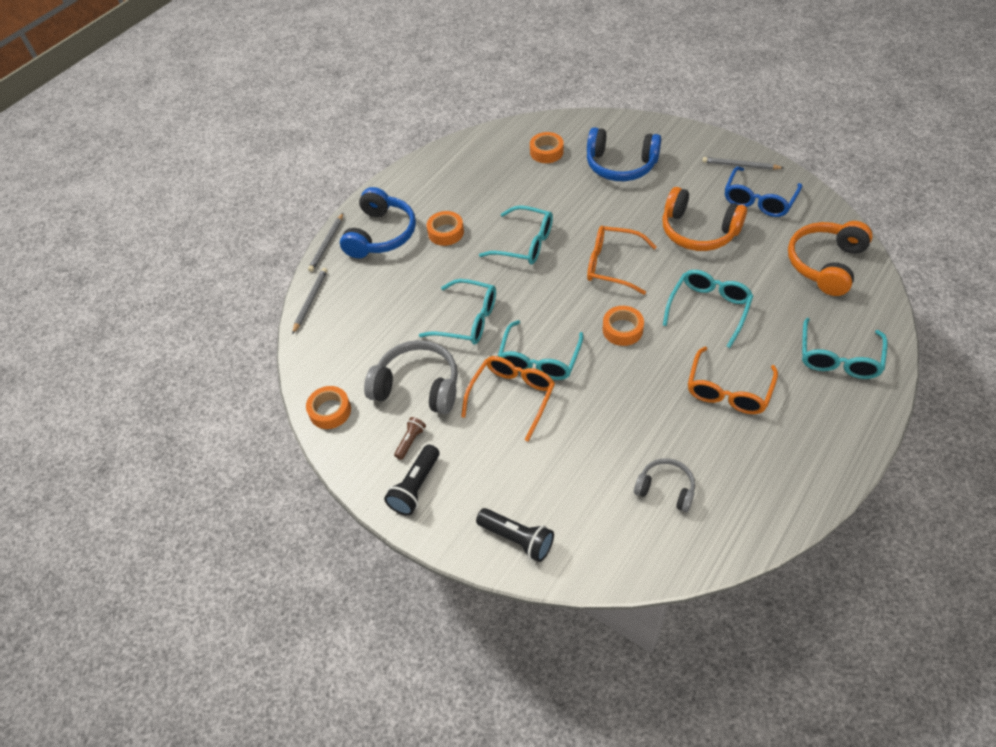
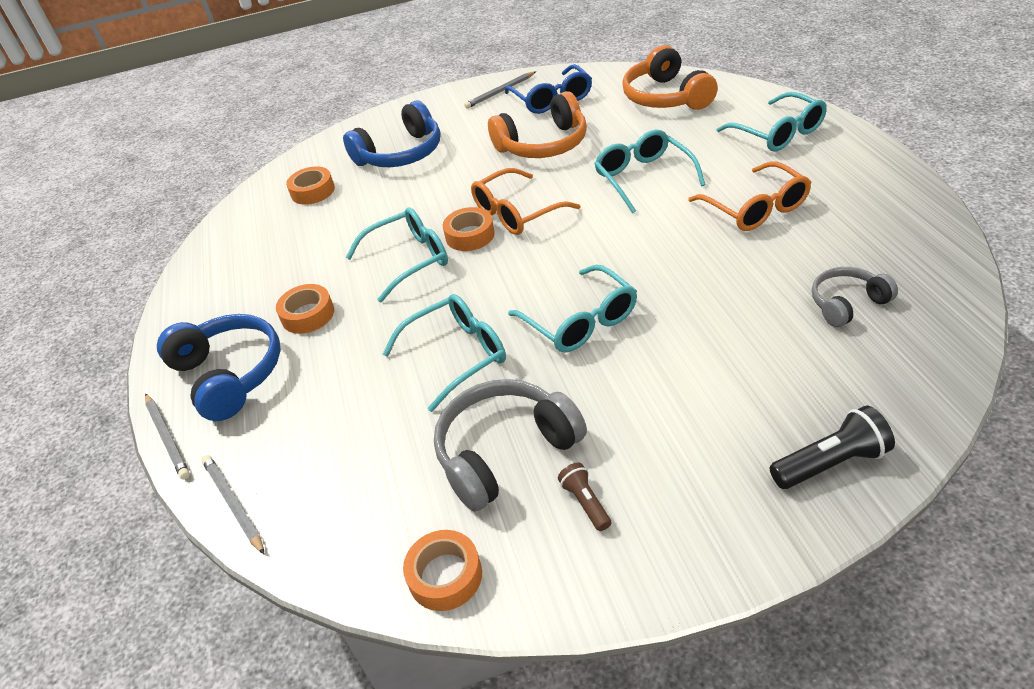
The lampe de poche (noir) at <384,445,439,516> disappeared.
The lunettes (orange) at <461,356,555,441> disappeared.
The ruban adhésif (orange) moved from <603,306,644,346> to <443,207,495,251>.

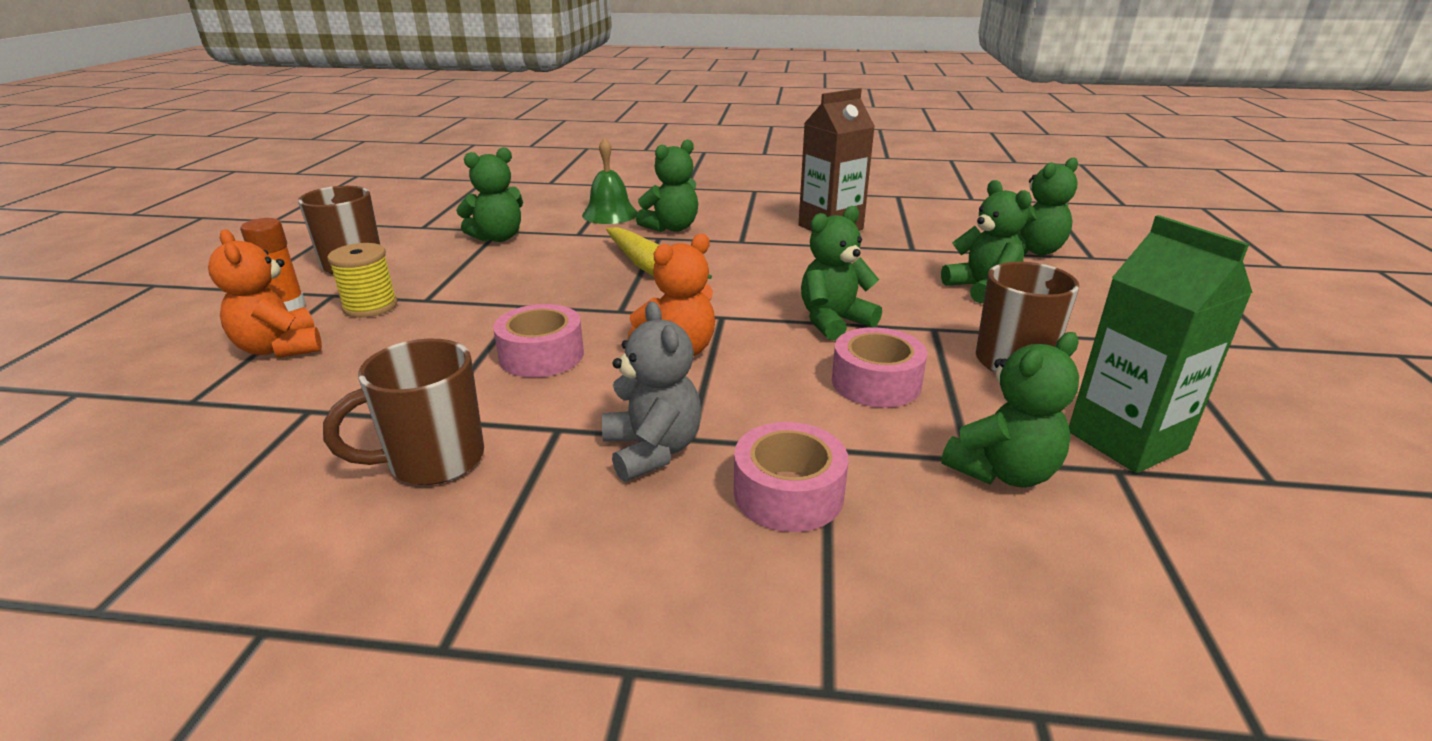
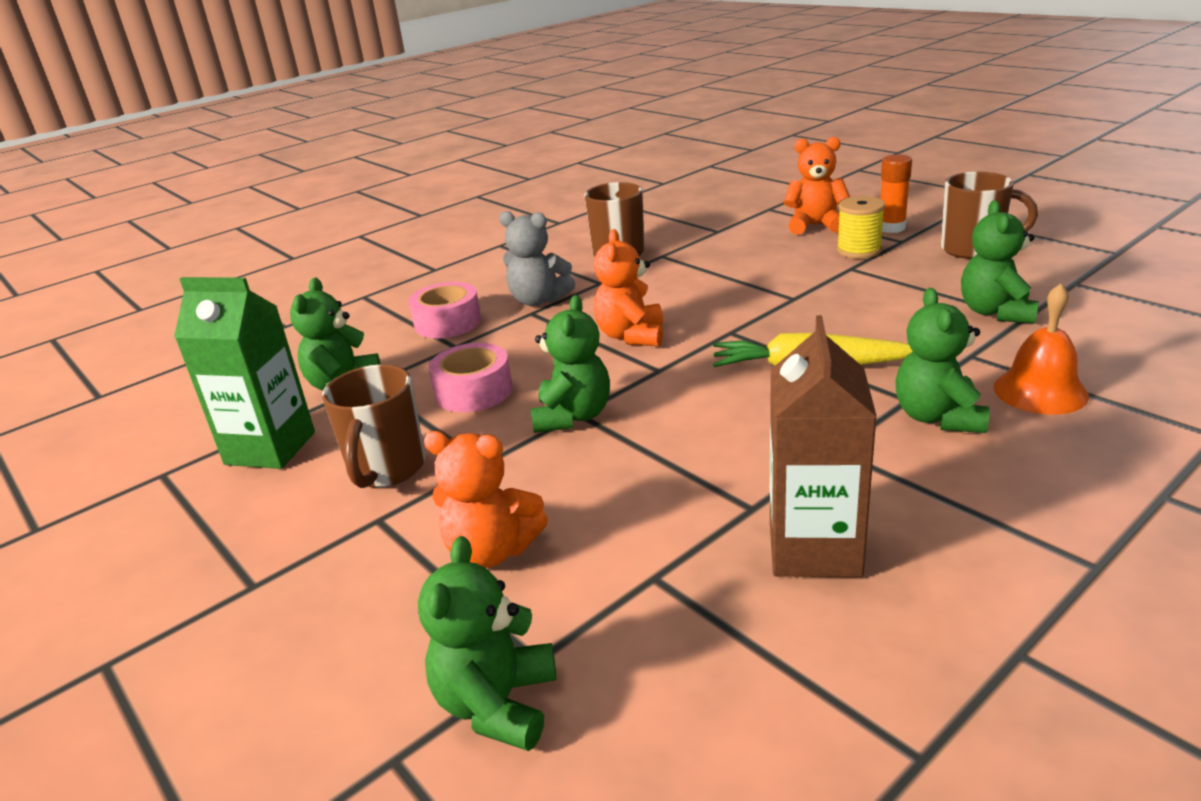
The ruban adhésif (rose) at <493,304,584,377> disappeared.
The cloche (vert) at <582,137,638,224> became the cloche (orange) at <993,283,1089,415>.
The ours en peluche (vert) at <941,180,1032,303> became the ours en peluche (orange) at <424,431,548,568>.

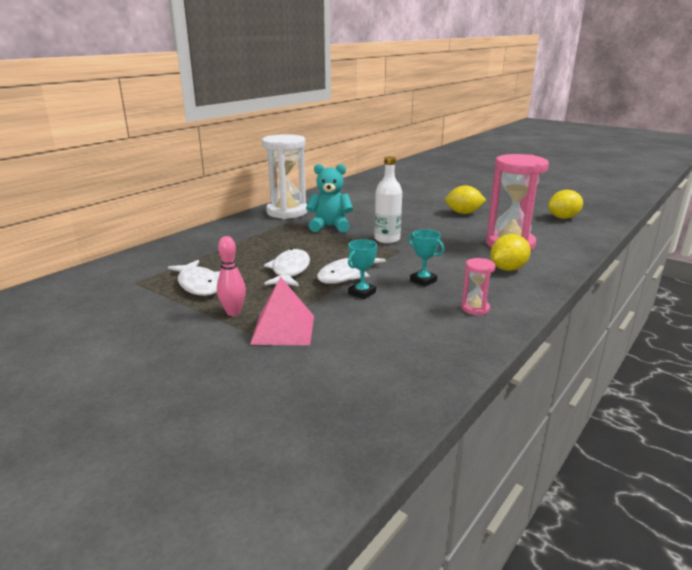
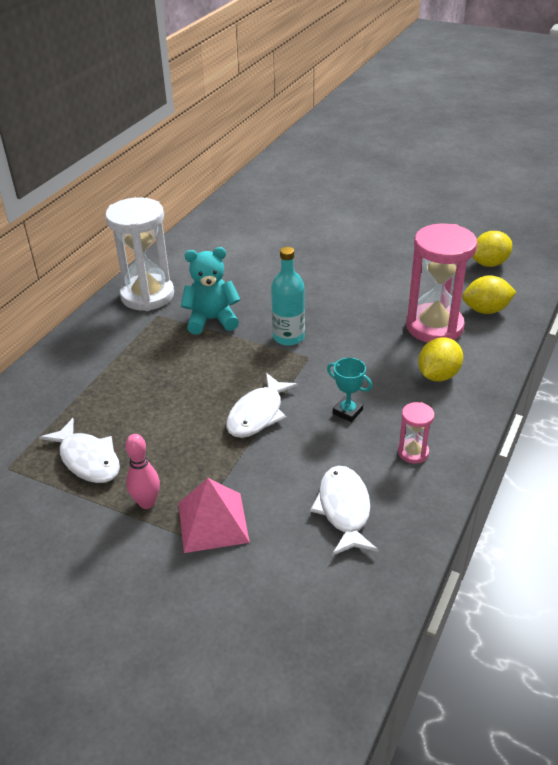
The trophée (turquoise) at <348,239,377,299> disappeared.
The poisson (blanc) moved from <264,248,310,286> to <310,466,378,556>.
The citron (jaune) moved from <445,185,486,214> to <462,275,516,314>.
The bouteille (blanc) at <374,156,402,244> became the bouteille (turquoise) at <271,247,305,346>.

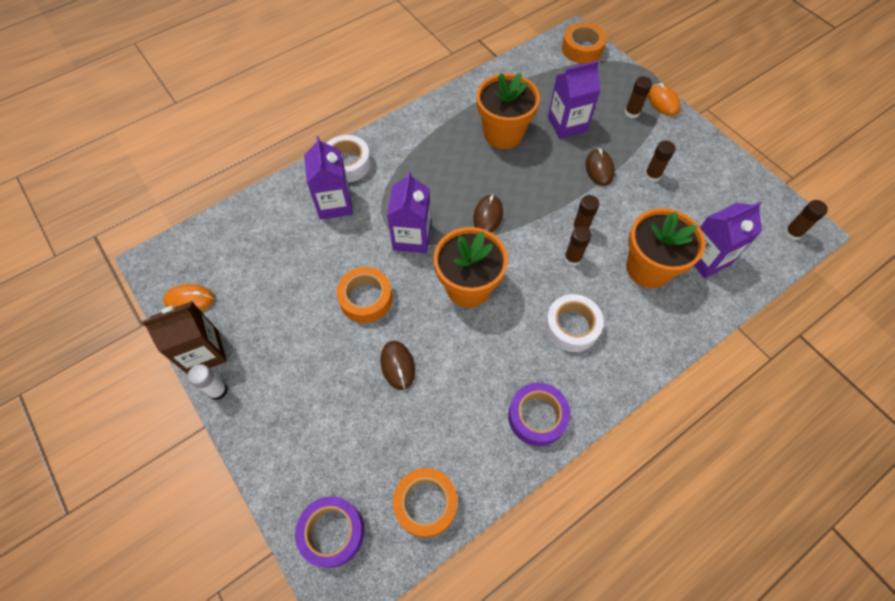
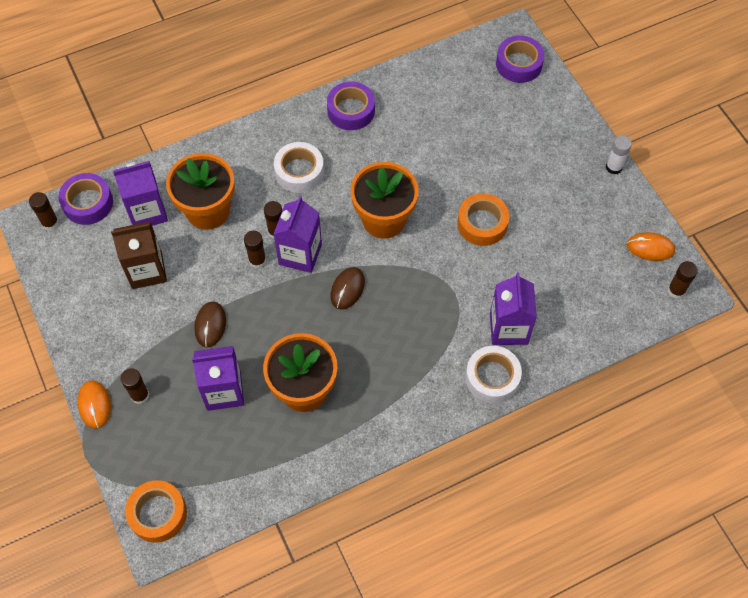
The souris (marron) at <381,341,415,390> disappeared.
The ruban adhésif (orange) at <393,468,457,538> disappeared.
The ruban adhésif (violet) at <59,173,113,225> appeared.
The brique de lait (marron) moved from <141,301,227,374> to <111,221,167,289>.
The brique de lait (violet) moved from <387,171,431,253> to <273,196,322,273>.
The bâton de colle (marron) moved from <644,141,675,182> to <668,261,698,299>.

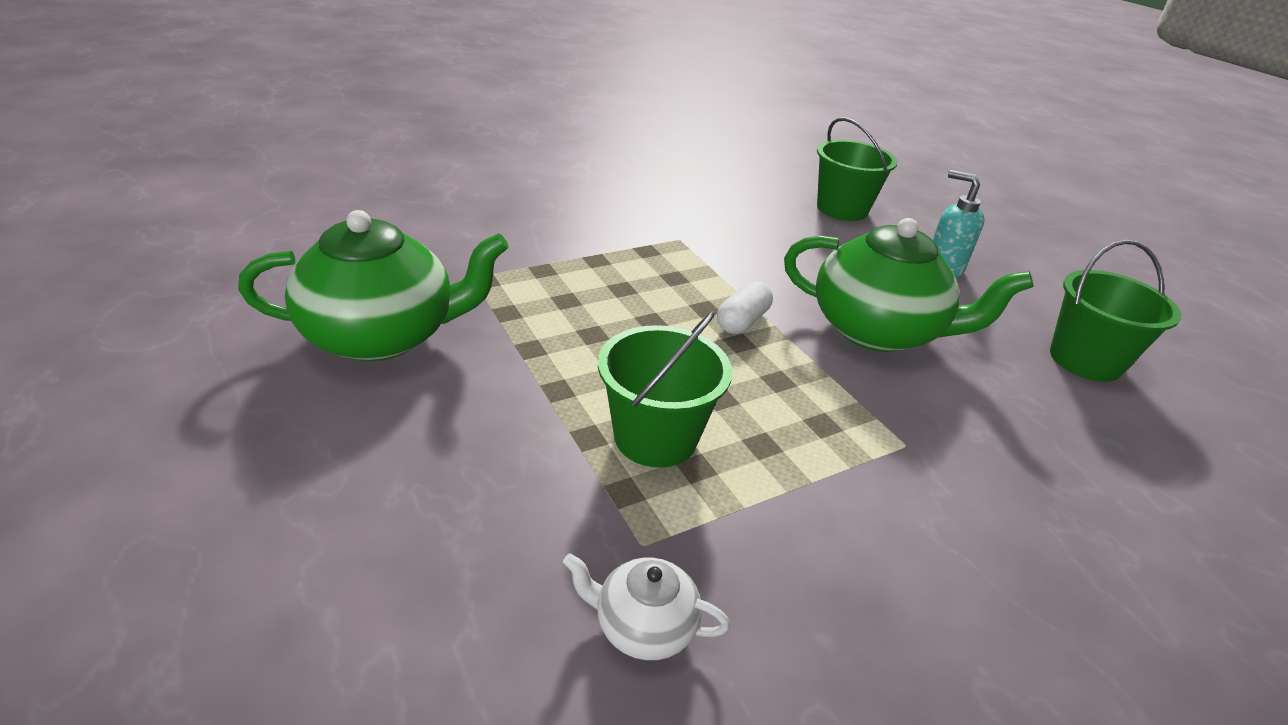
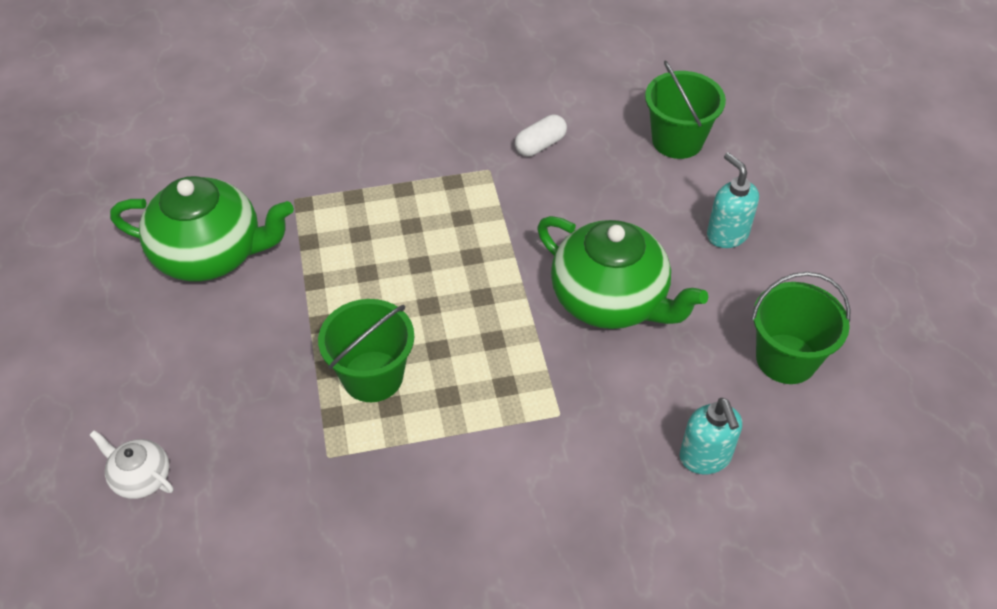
The distributeur de savon (turquoise) at <680,398,742,474> appeared.
The théière (blanc) moved from <563,553,730,660> to <90,430,173,499>.
The gélule (blanc) moved from <717,281,773,334> to <515,115,567,156>.

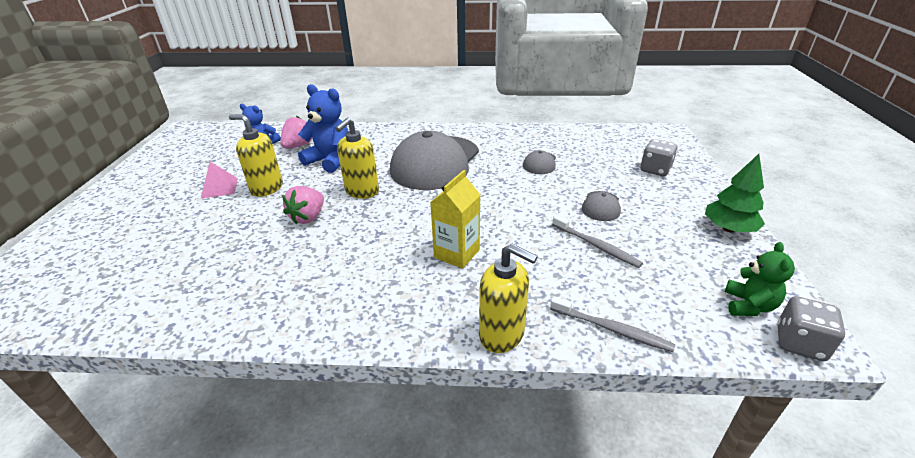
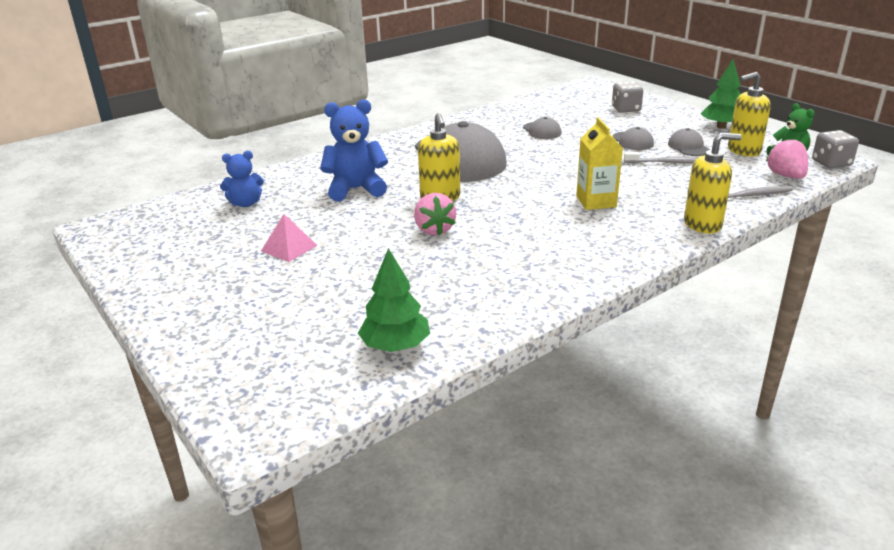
The arbre (vert) at <358,248,430,352> appeared.
The casquette (gris) at <668,128,710,156> appeared.
The distributeur de savon (jaune) moved from <229,114,283,197> to <728,72,771,157>.
The fraise (rose) moved from <281,116,312,149> to <766,138,808,179>.

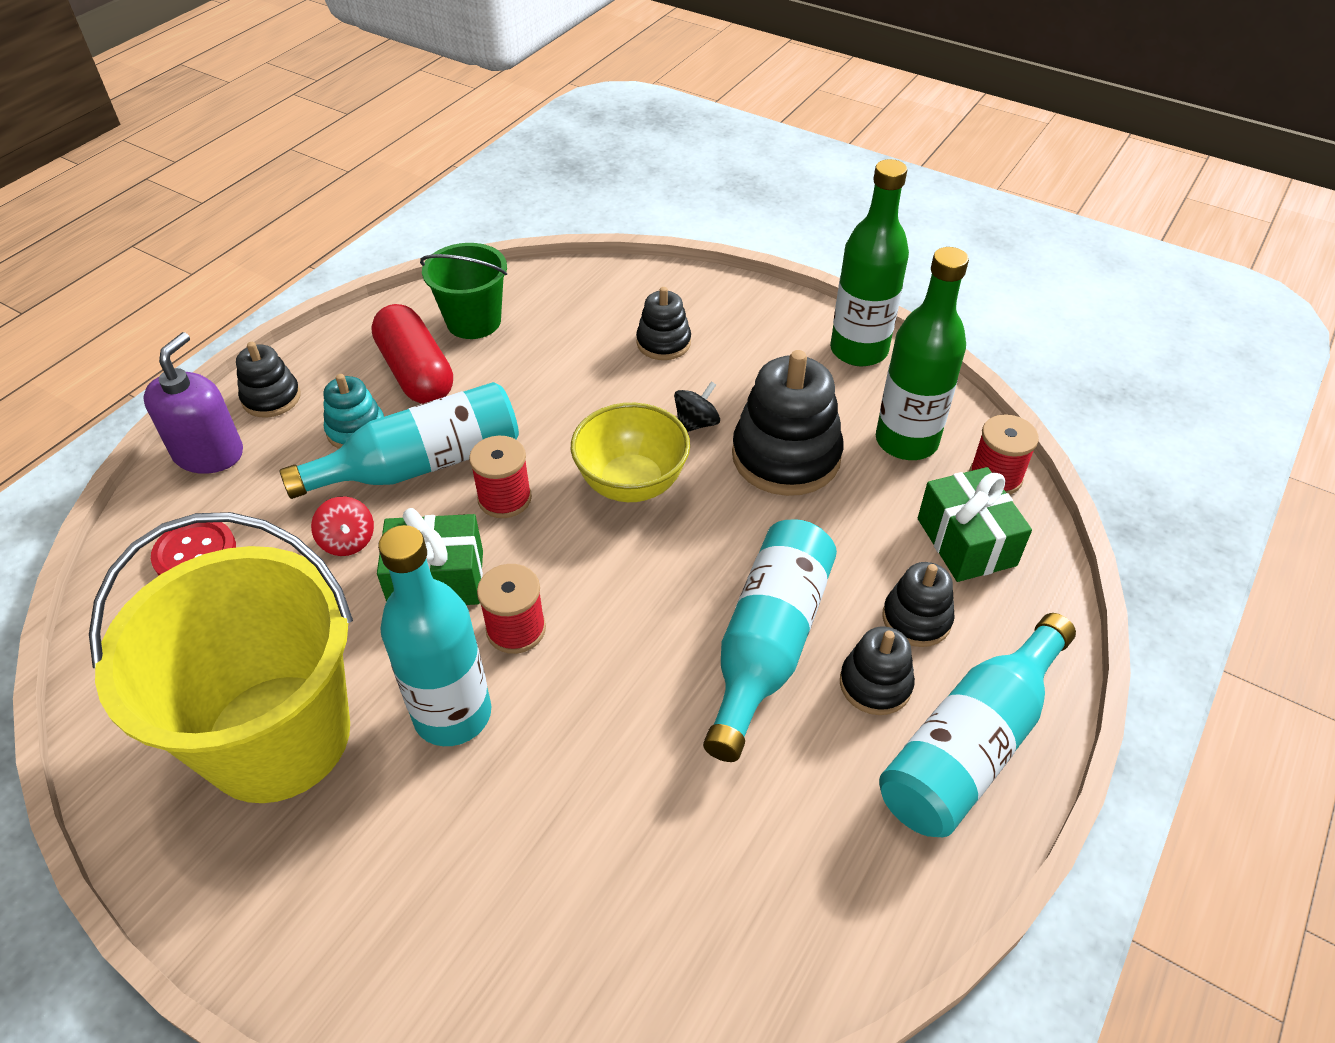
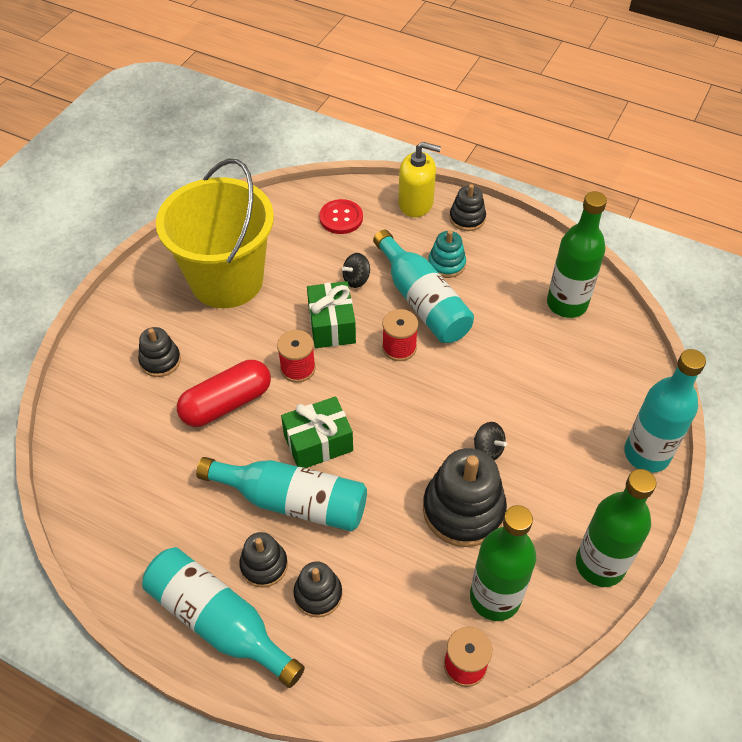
The bol (jaune) at <571,403,690,502> disappeared.
The gélule (rouge) moved from <371,304,453,404> to <177,360,271,427>.
The bouteille (turquoise) moved from <378,525,491,746> to <624,349,706,473>.
The jouet à empiler (noir) moved from <636,287,691,360> to <138,327,181,377>.
The cadeau (vert) moved from <918,467,1032,582> to <281,397,353,468>.
The seau (vert) at <420,243,507,339> was replaced by the bouteille (vert) at <547,191,607,318>.
The distributeur de savon (violet) at <143,332,243,474> became the distributeur de savon (jaune) at <398,142,441,217>.
The toupie (rouge) at <311,496,374,556> became the toupie (noir) at <342,253,370,288>.

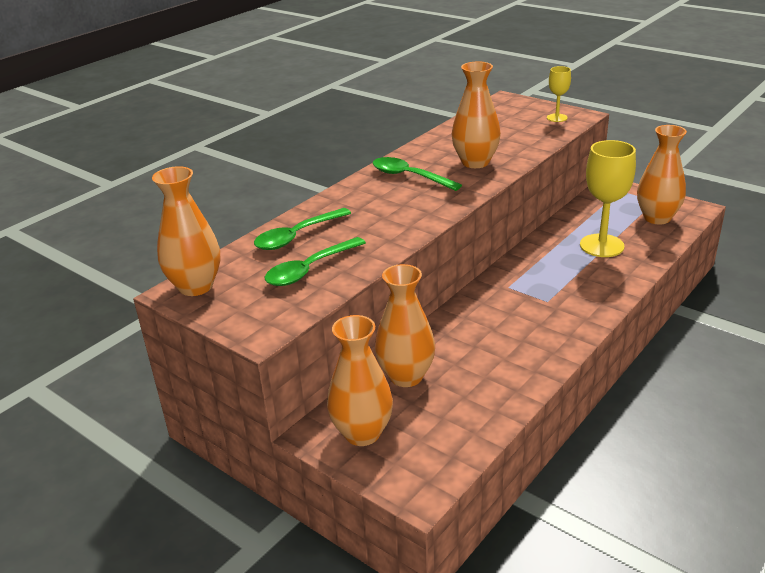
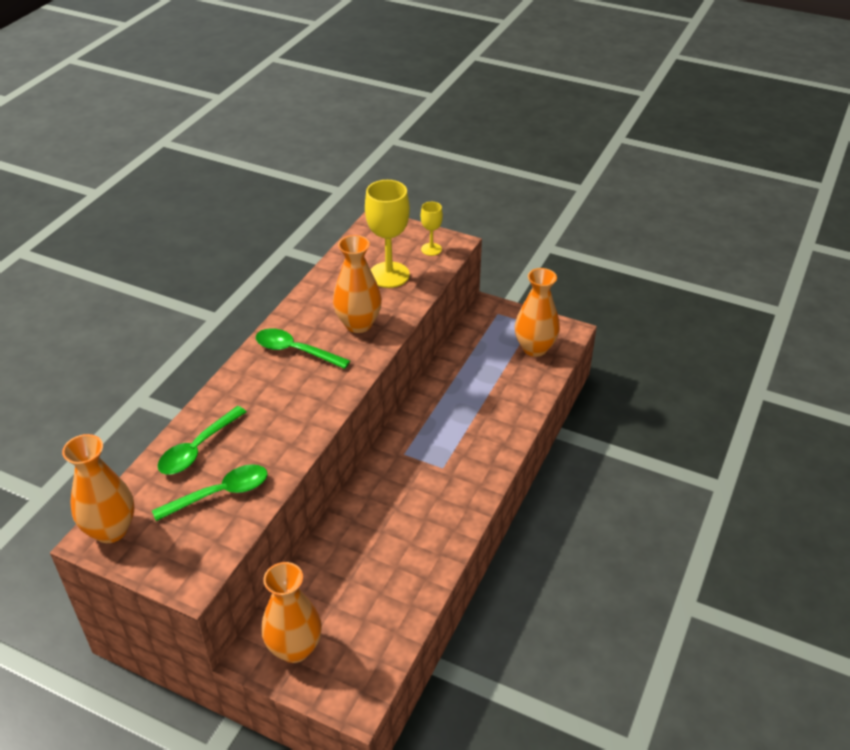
The vase (orange) at <375,264,435,387> disappeared.
The verre à pied (jaune) moved from <580,140,636,257> to <365,180,410,288>.
The cuillère (vert) at <265,237,366,286> turned 150 degrees counterclockwise.

